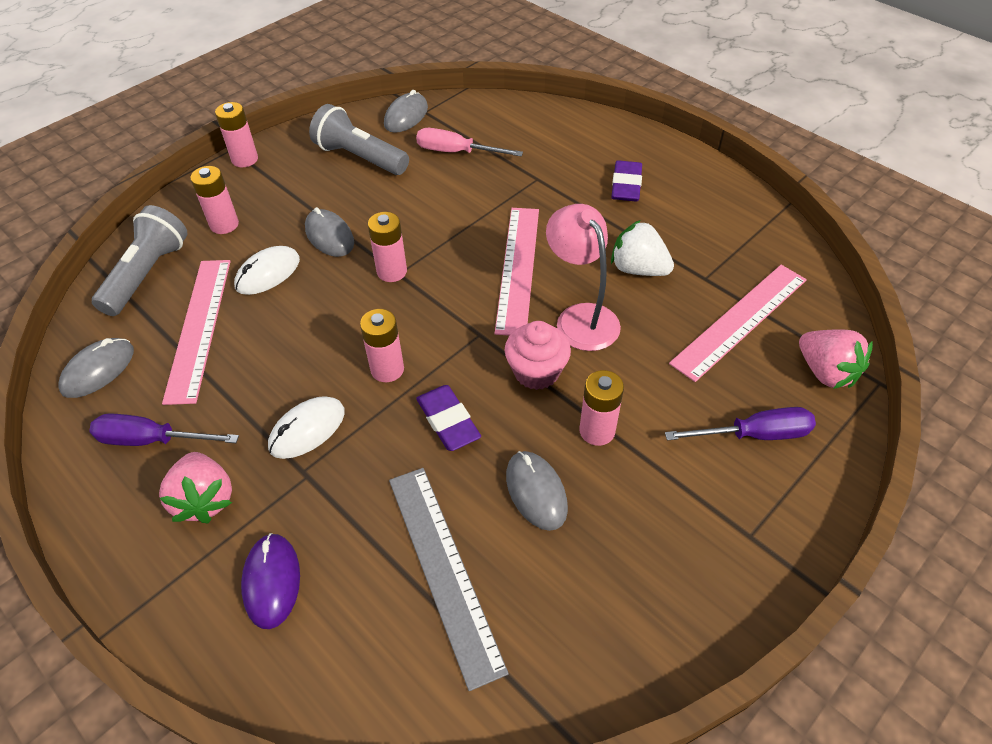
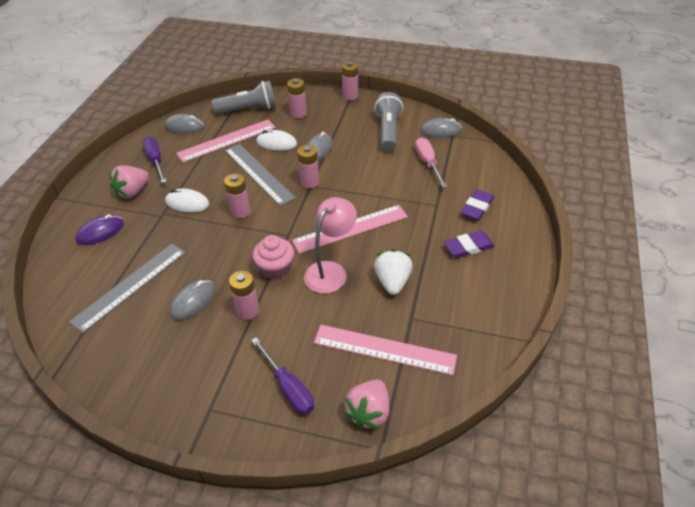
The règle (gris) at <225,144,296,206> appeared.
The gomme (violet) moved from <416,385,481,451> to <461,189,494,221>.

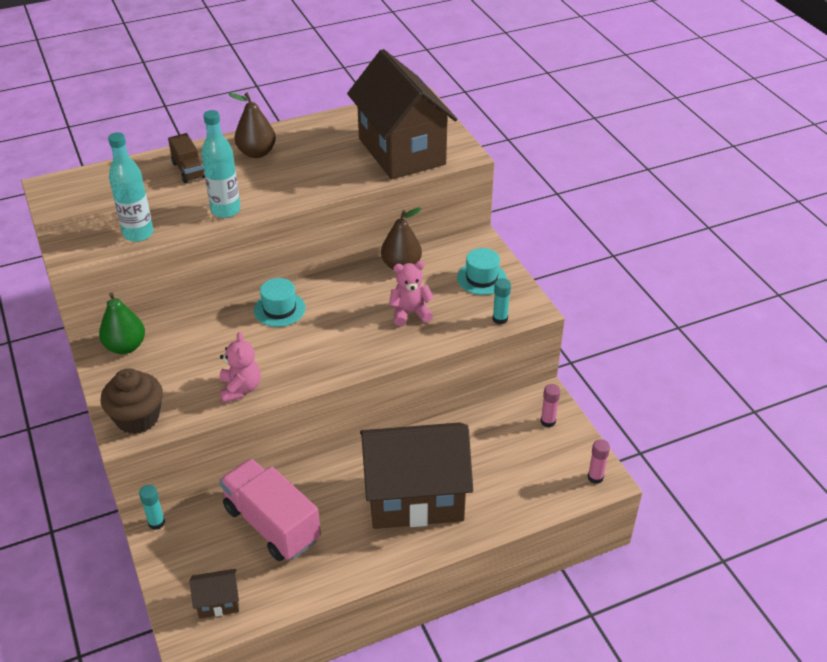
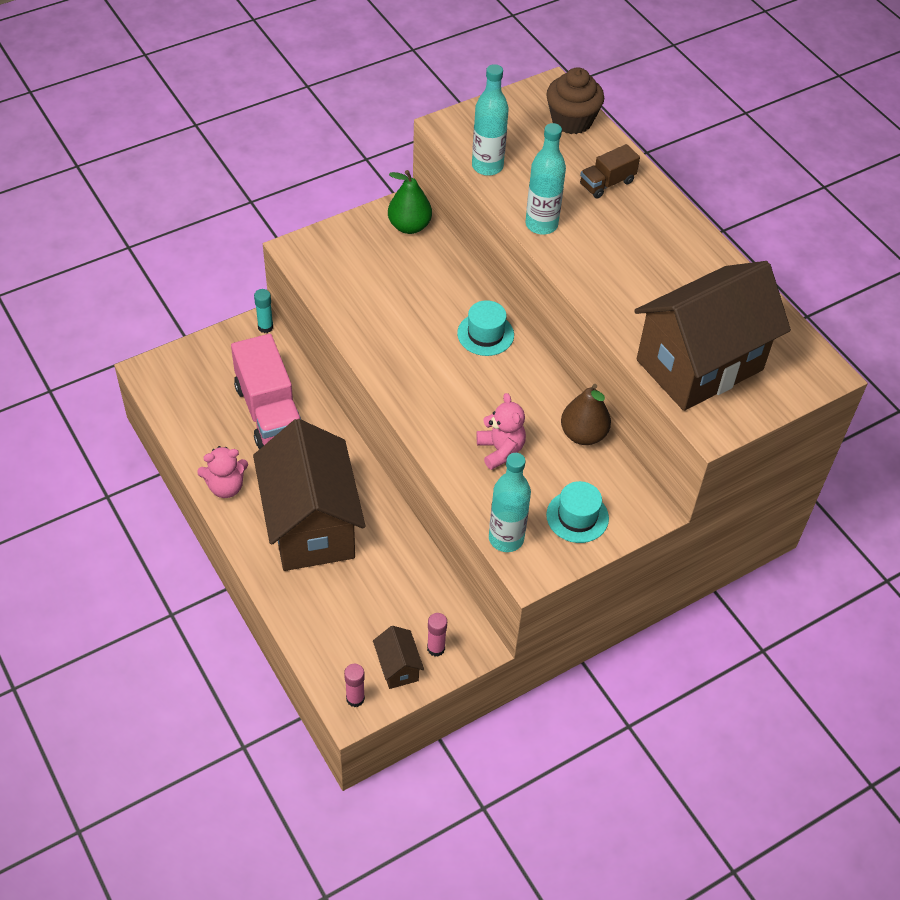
The poire (marron) at <229,93,276,158> disappeared.
The muffin (marron) moved from <100,368,163,434> to <546,67,604,134>.
The maison (marron) moved from <190,569,239,618> to <373,626,424,689>.
The ours en peluche (rose) moved from <220,332,261,403> to <197,446,248,498>.
The bâton de colle (turquoise) at <493,278,511,324> was replaced by the bouteille (turquoise) at <489,453,531,552>.
The camion (rose) at <220,459,321,561> turned 120 degrees clockwise.

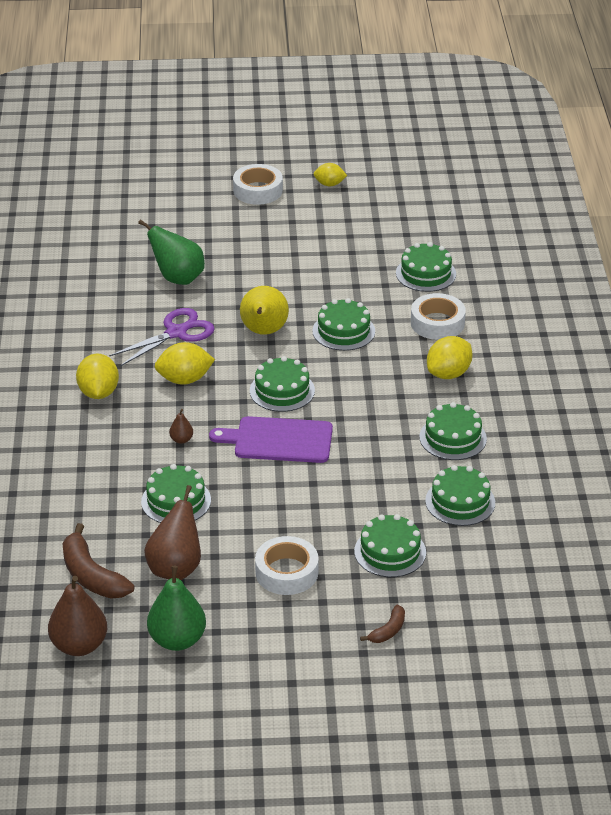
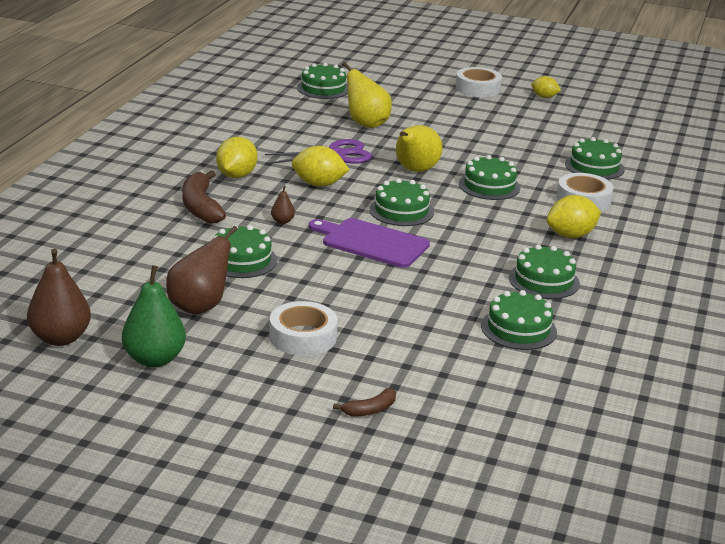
The banane (marron) moved from <62,523,134,599> to <182,170,226,223>.
The gâteau (vert) moved from <354,514,426,577> to <297,63,348,99>.
The poire (vert) at <138,219,205,285> became the poire (jaune) at <342,62,392,128>.

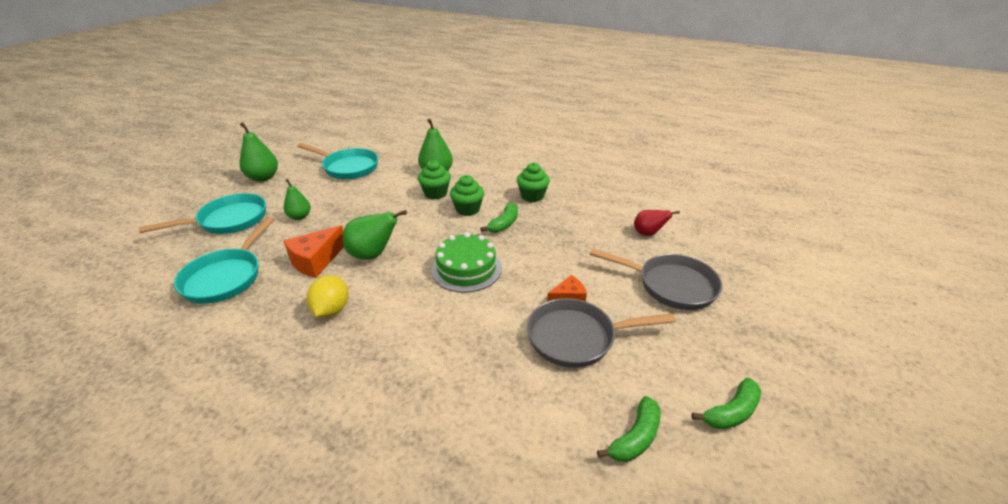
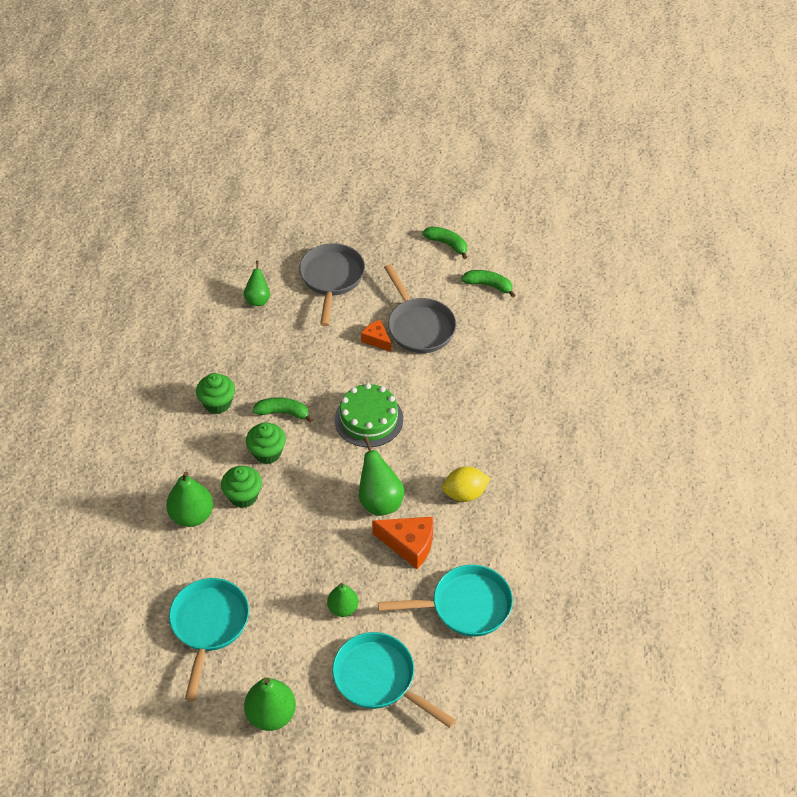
The poire (rouge) at <634,210,680,236> became the poire (vert) at <244,261,270,306>.

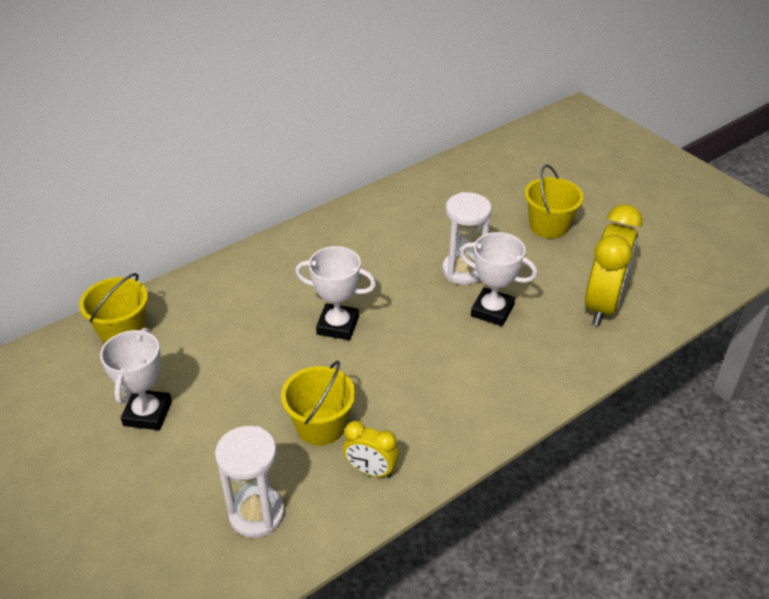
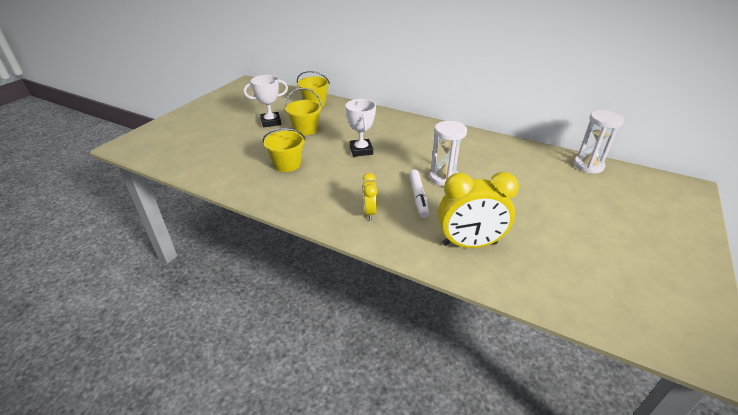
The sablier (blanc) moved from <215,426,285,538> to <574,110,624,173>.
The réveil (jaune) moved from <343,421,399,478> to <363,173,377,220>.
The seau (jaune) moved from <525,165,584,238> to <285,88,322,135>.
The trophée (blanc) at <460,232,537,326> was replaced by the feutre (blanc) at <409,170,429,218>.

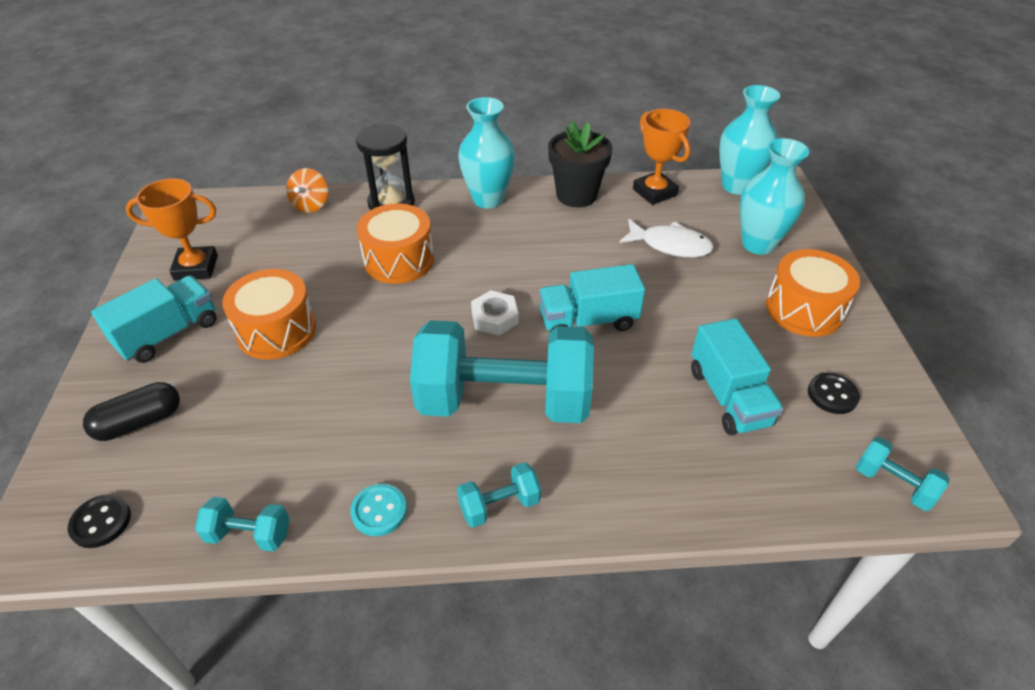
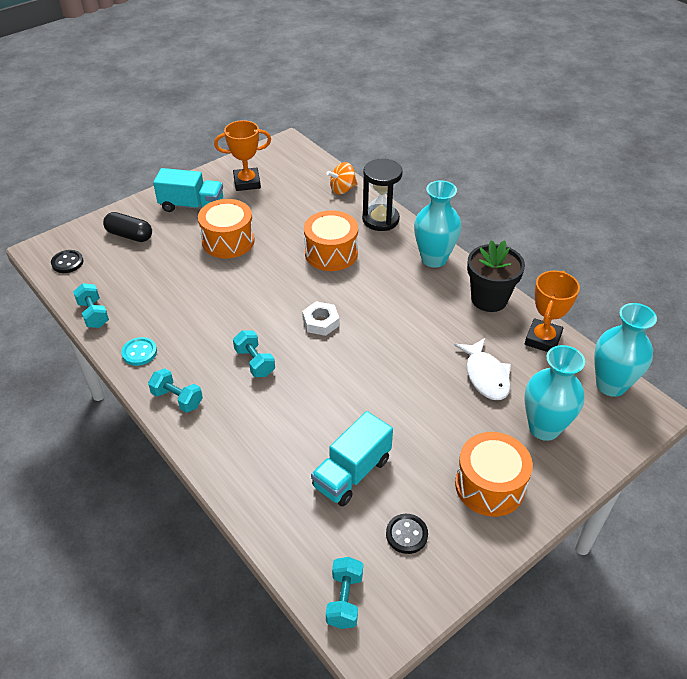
The camion (turquoise) at <539,264,645,332> disappeared.
The trophée (orange) at <125,178,218,281> turned 60 degrees counterclockwise.
The haltère (turquoise) at <410,320,594,423> changed to 0.41 times the size.

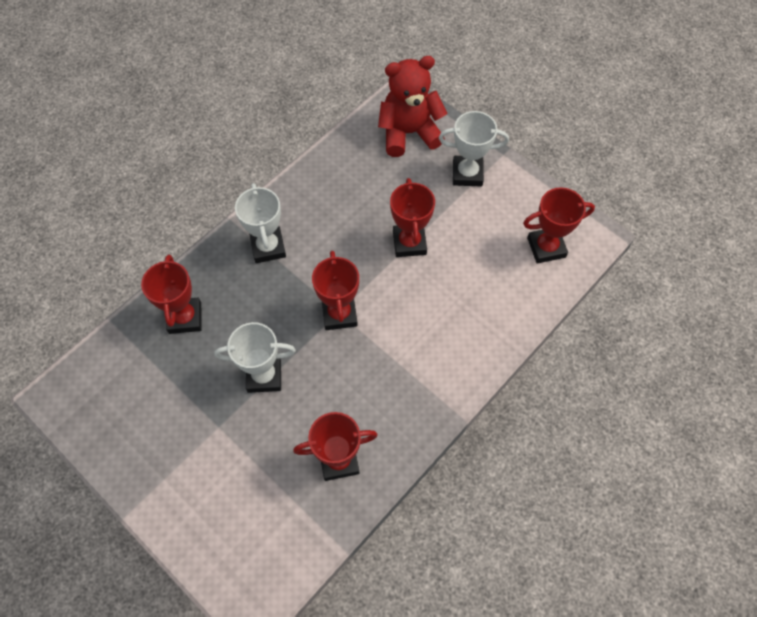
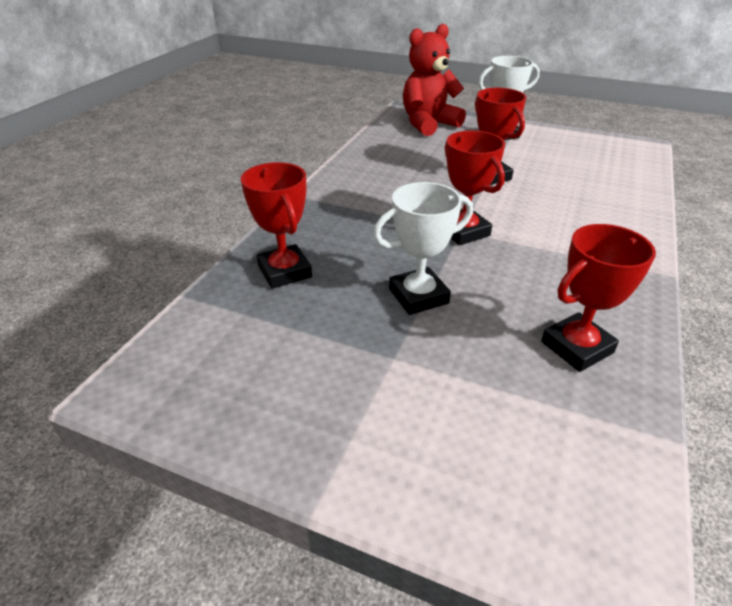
The trophée (blanc) at <235,183,286,263> disappeared.
The trophée (rouge) at <523,187,595,264> disappeared.

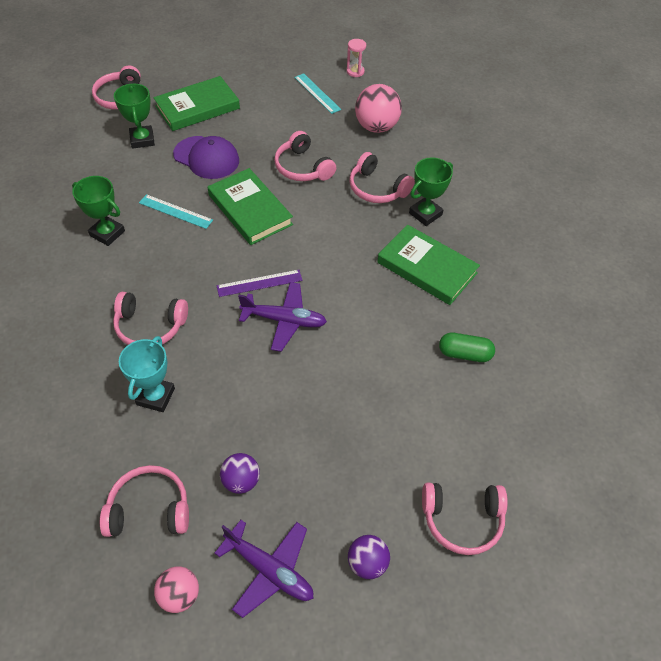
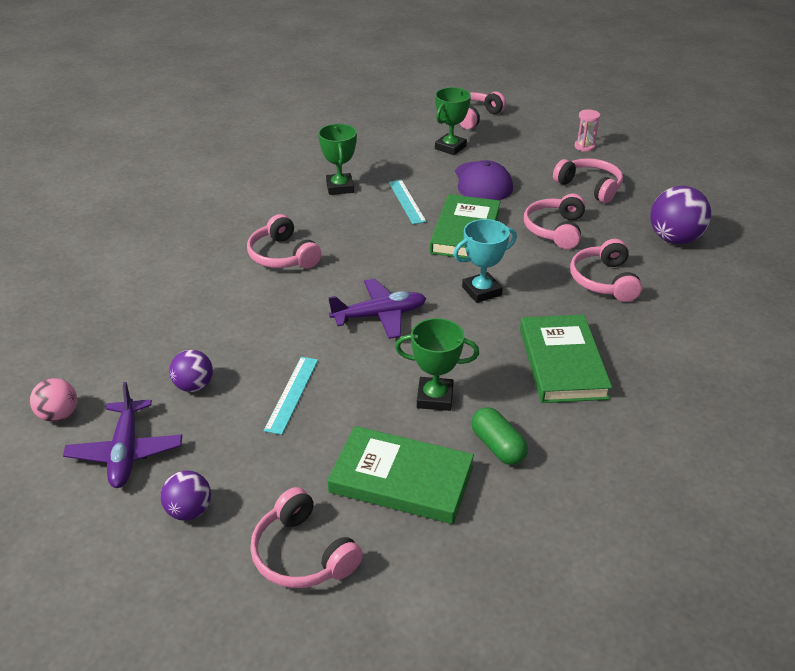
The règle (violet) at <217,270,303,297> disappeared.
The casque audio (rose) moved from <100,465,189,537> to <553,158,623,203>.
The trophée (turquoise) moved from <119,336,175,412> to <453,219,517,303>.
The livre (vert) moved from <153,76,240,131> to <327,426,474,524>.
The règle (turquoise) moved from <294,73,341,114> to <264,357,318,435>.
The sablier (rose) moved from <347,39,366,77> to <574,109,600,152>.
The trophée (vert) moved from <409,157,453,226> to <395,318,479,411>.
The balle (rose) at <355,84,402,133> became the balle (violet) at <650,186,711,244>.
The avion (violet) at <238,282,327,352> turned 75 degrees counterclockwise.

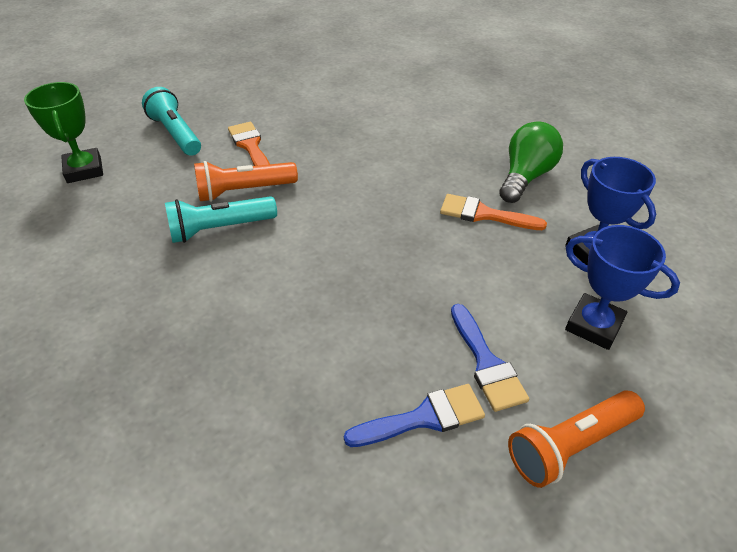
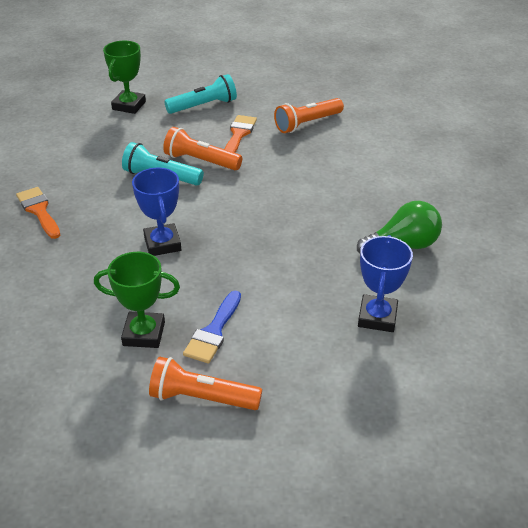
The lampe de poche (orange) at <274,98,344,133> appeared.
The pinceau (orange) moved from <440,194,547,230> to <16,187,60,239>.
The trophée (bleu) moved from <565,225,680,350> to <132,168,181,256>.
The pinceau (bleu) at <344,384,485,447> was replaced by the trophée (vert) at <94,252,180,348>.
The lampe de poche (turquoise) at <142,87,201,156> turned 60 degrees clockwise.

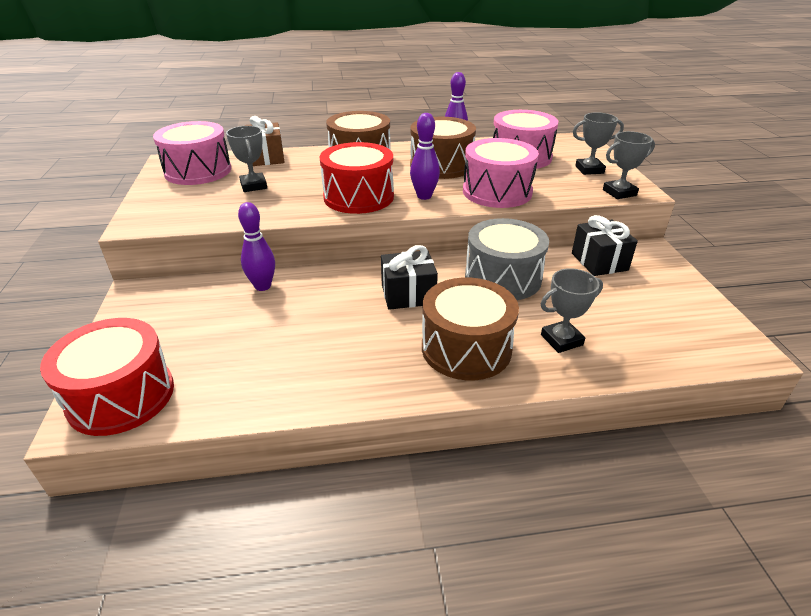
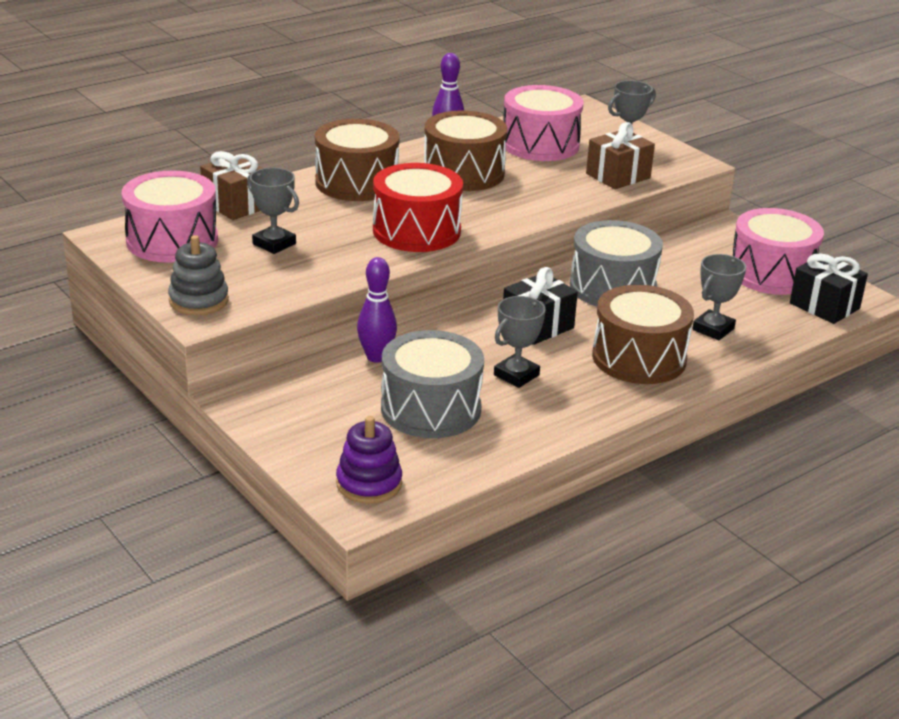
The quille (violet) at <410,113,440,200> disappeared.
The jouet à empiler (gris) at <168,235,229,315> appeared.
The tambour (gris) at <381,330,484,438> appeared.
The cadeau (marron) at <586,122,655,189> appeared.
The tambour (rose) moved from <463,138,539,208> to <733,208,824,295>.
The cadeau (noir) moved from <572,215,638,276> to <790,254,868,324>.
The trophée (gris) moved from <603,131,655,199> to <494,296,546,388>.
The tambour (rouge) at <40,318,174,436> was replaced by the jouet à empiler (violet) at <336,416,402,504>.

